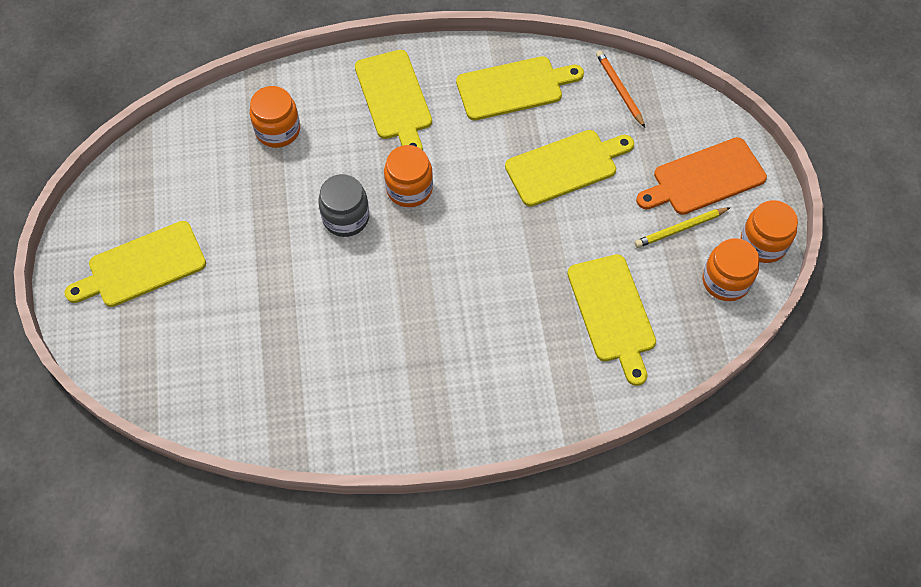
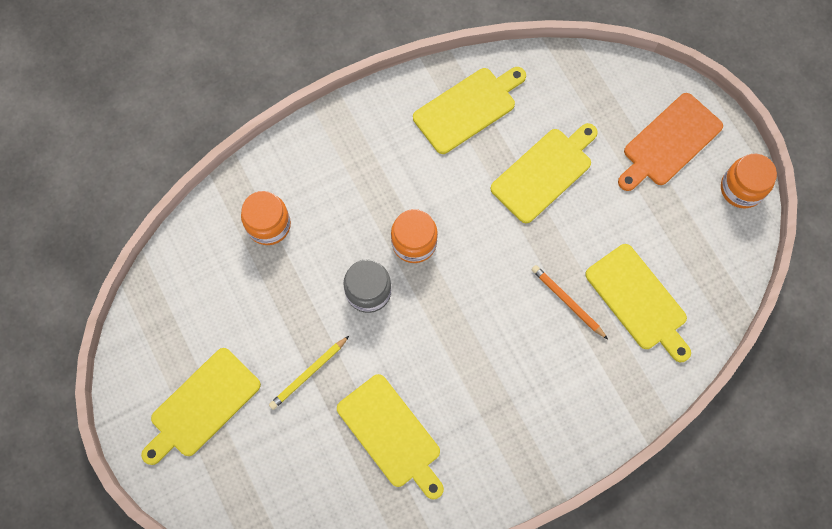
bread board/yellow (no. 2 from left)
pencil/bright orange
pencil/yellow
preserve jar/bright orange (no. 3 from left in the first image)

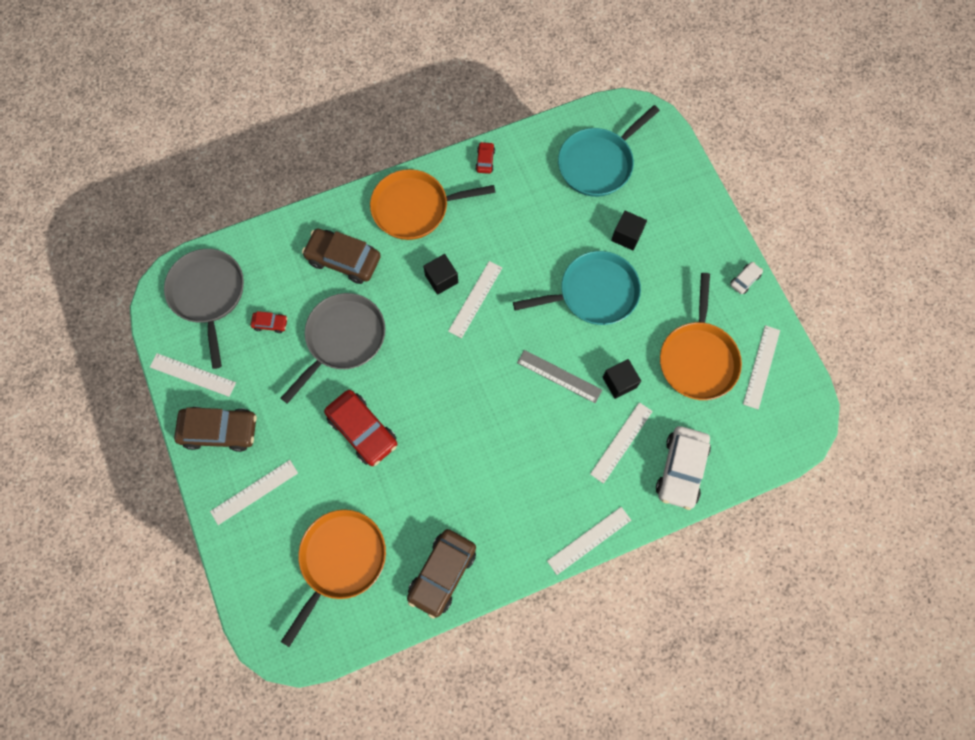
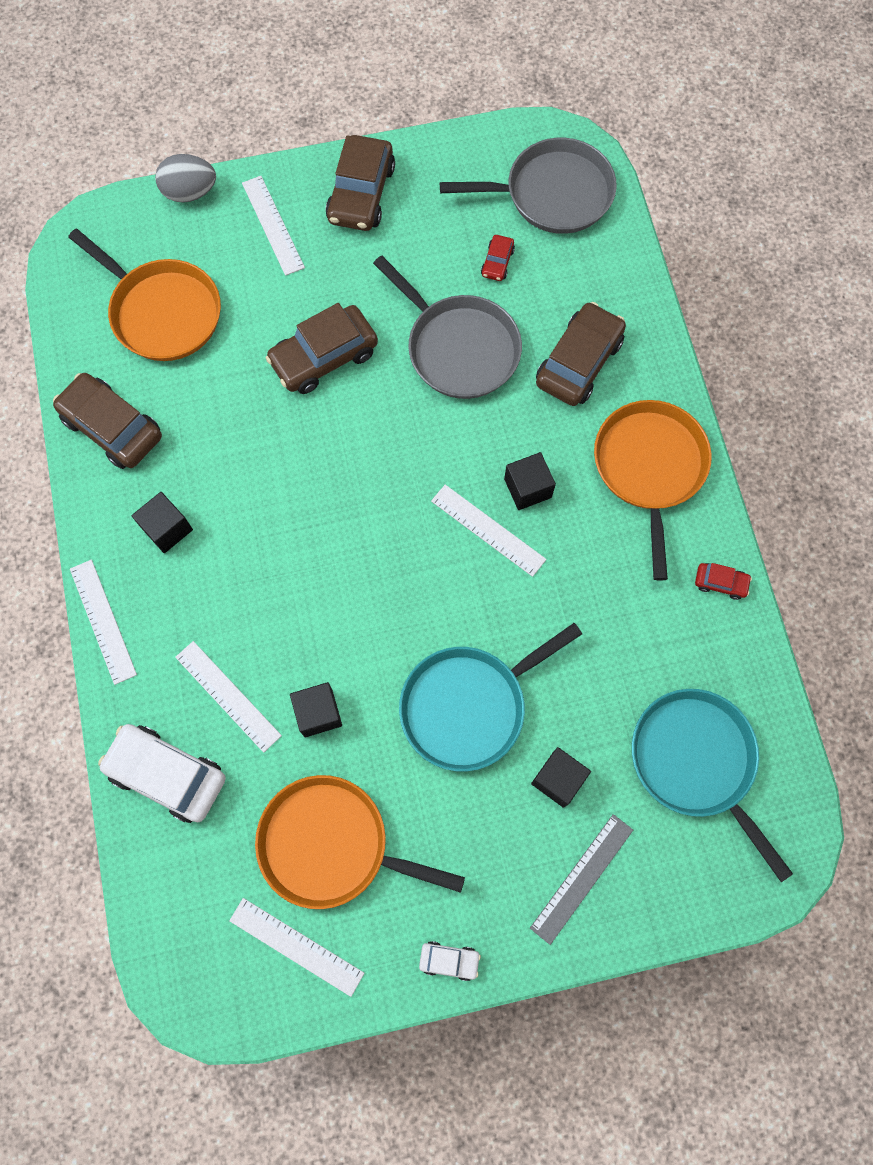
measuring stick/white (no. 1 from left in the first image)
car/russet (no. 2 from left)
skillet/teal (no. 1 from left)
measuring stick/ash-grey
car/white (no. 2 from left)
cube/ebony (no. 1 from left)
egg/ash-grey

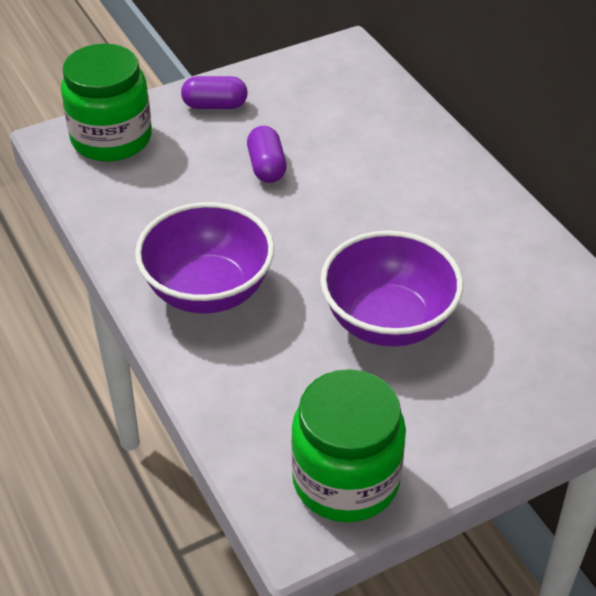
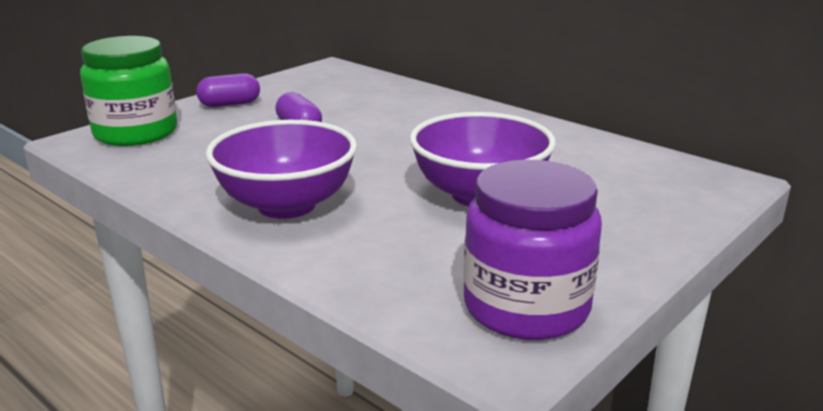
preserve jar/royal purple

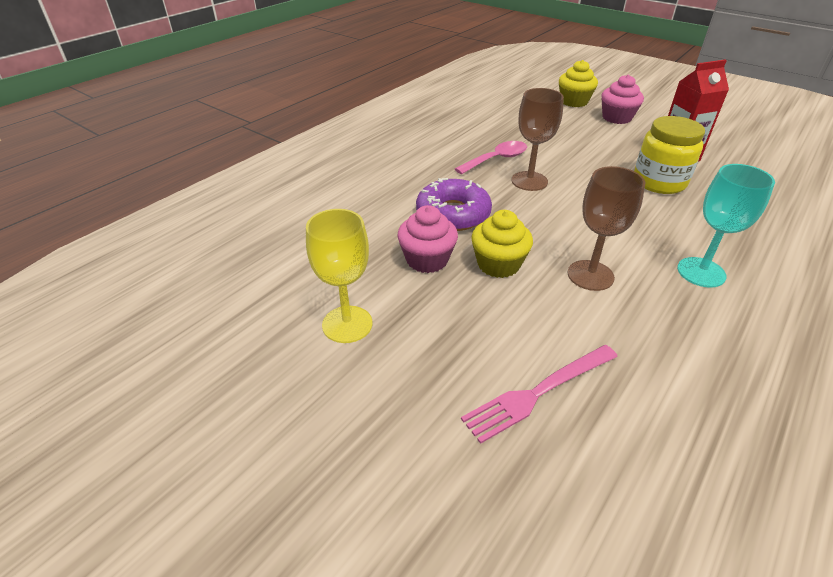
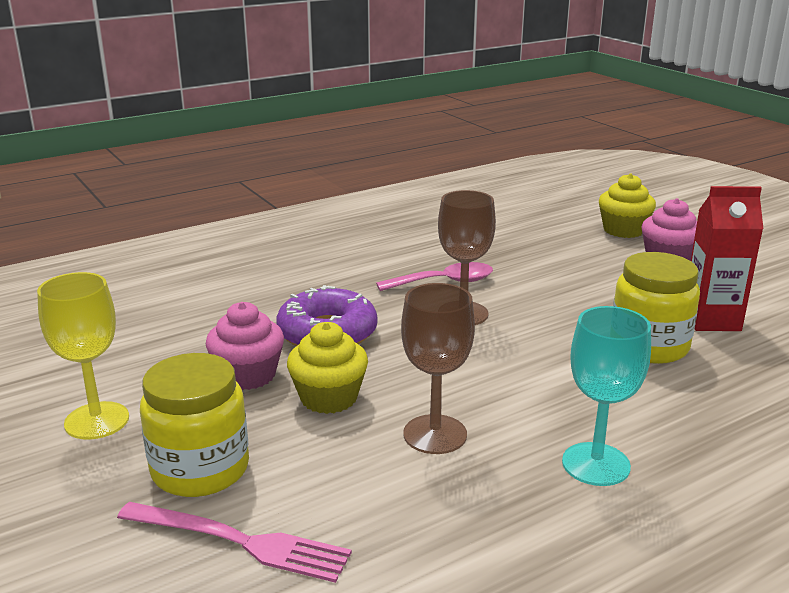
fork/pink
preserve jar/yellow (no. 1 from left)

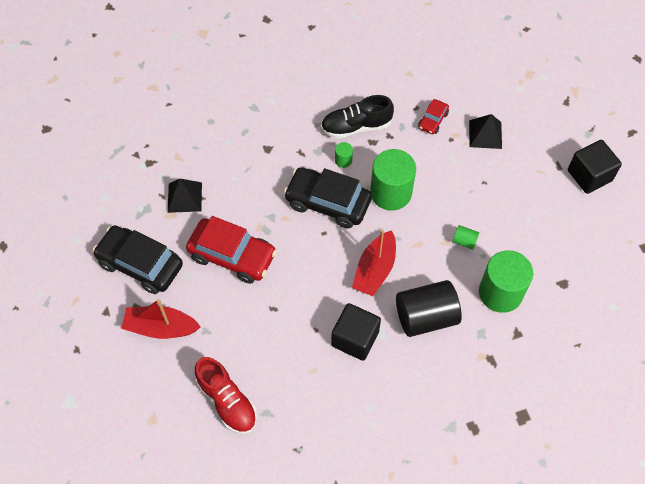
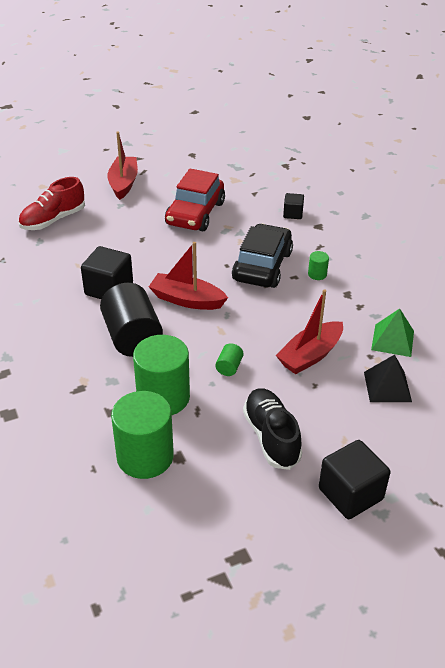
car/ebony (no. 1 from left in the first image)
solid pyramid/ebony (no. 1 from left in the first image)
lace-up shoe/ebony
cylinder/emerald (no. 1 from left)
solid pyramid/emerald
toy boat/crimson (no. 3 from left)
cube/ebony (no. 2 from left)

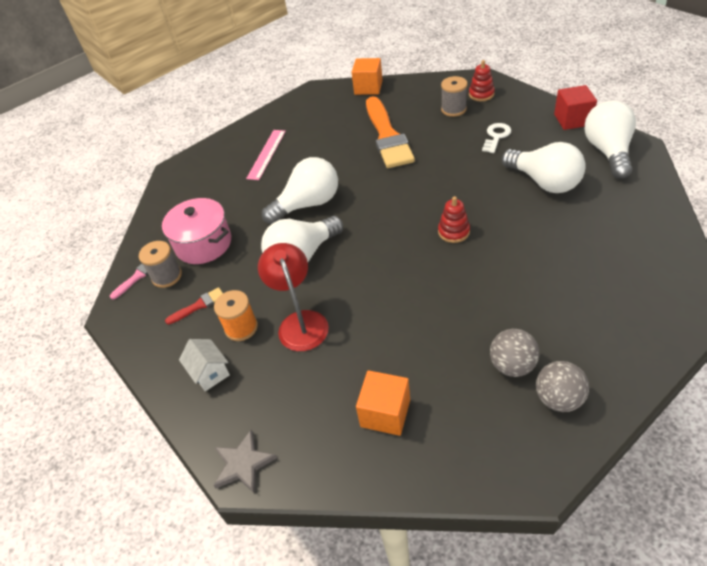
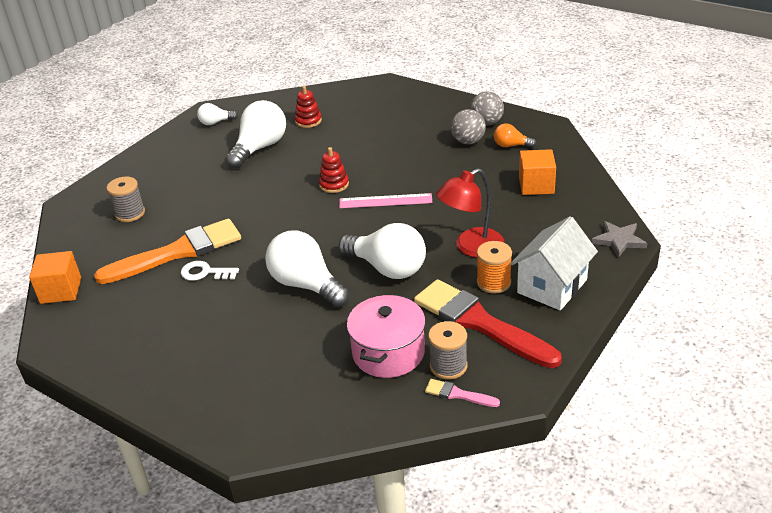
paintbrush/crimson
toy house/white
measuring stick/pink
stacking rings/crimson (no. 1 from left)
door key/white
cube/crimson
lightbulb/white (no. 1 from left)
lightbulb/bright orange

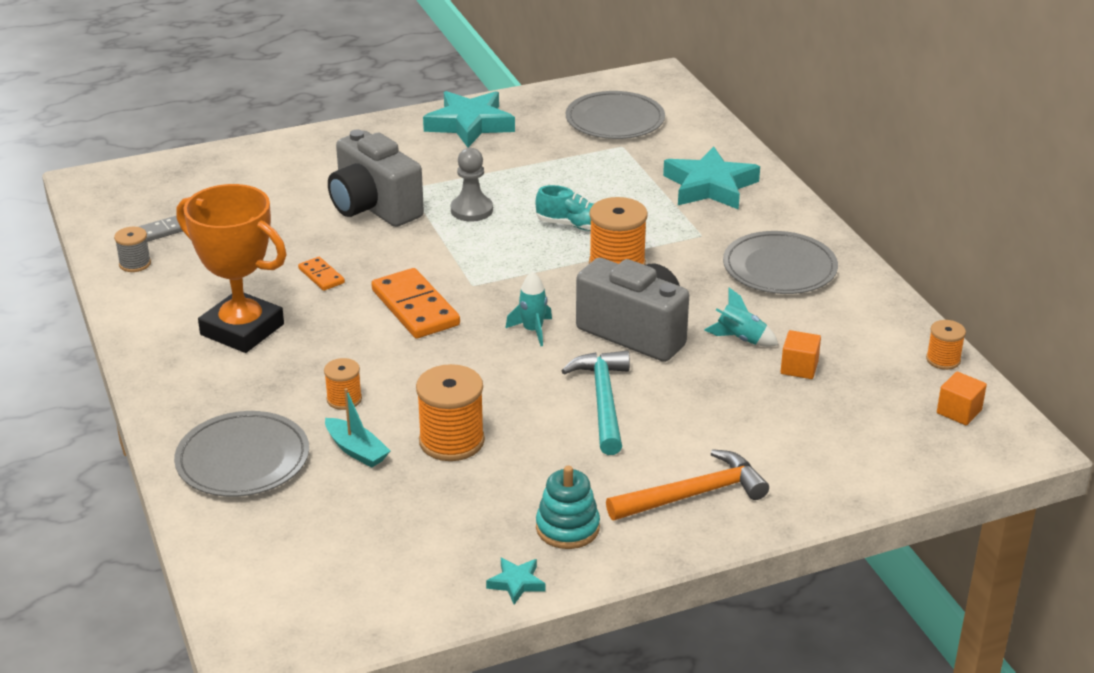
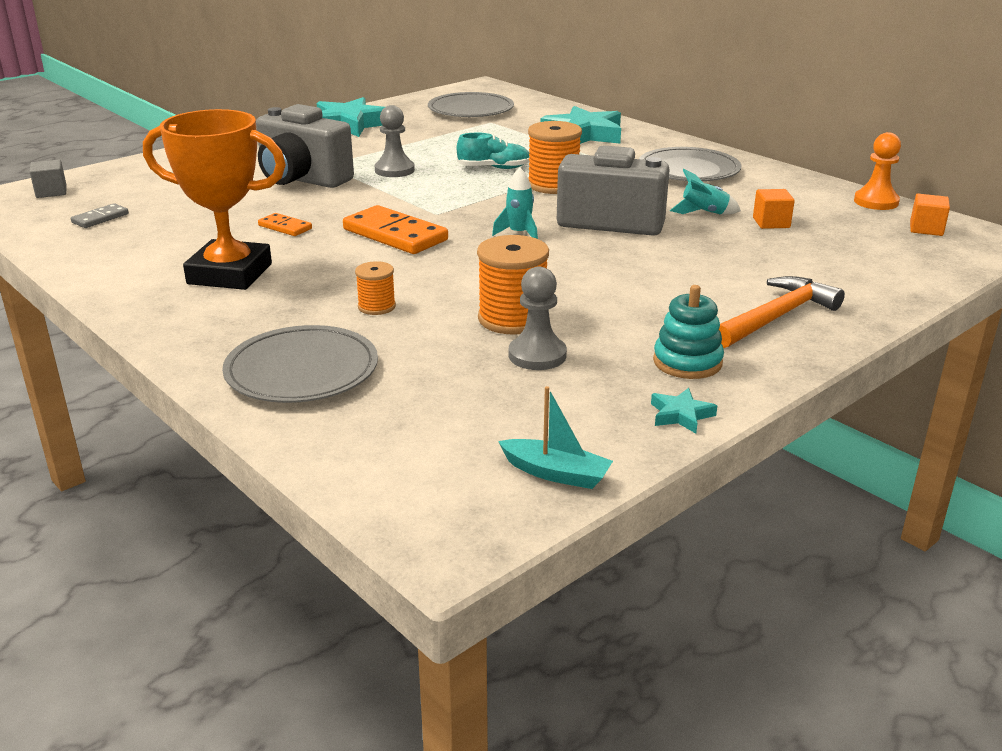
spool/ash-grey
toy boat/teal
carpenter's hammer/teal
pawn/bright orange
cube/ash-grey
pawn/ash-grey (no. 2 from left)

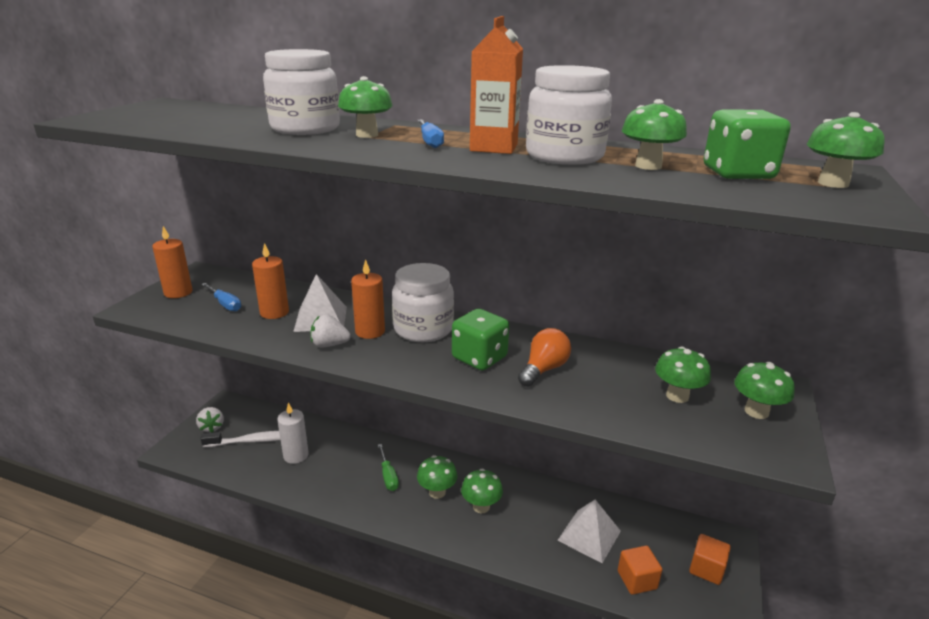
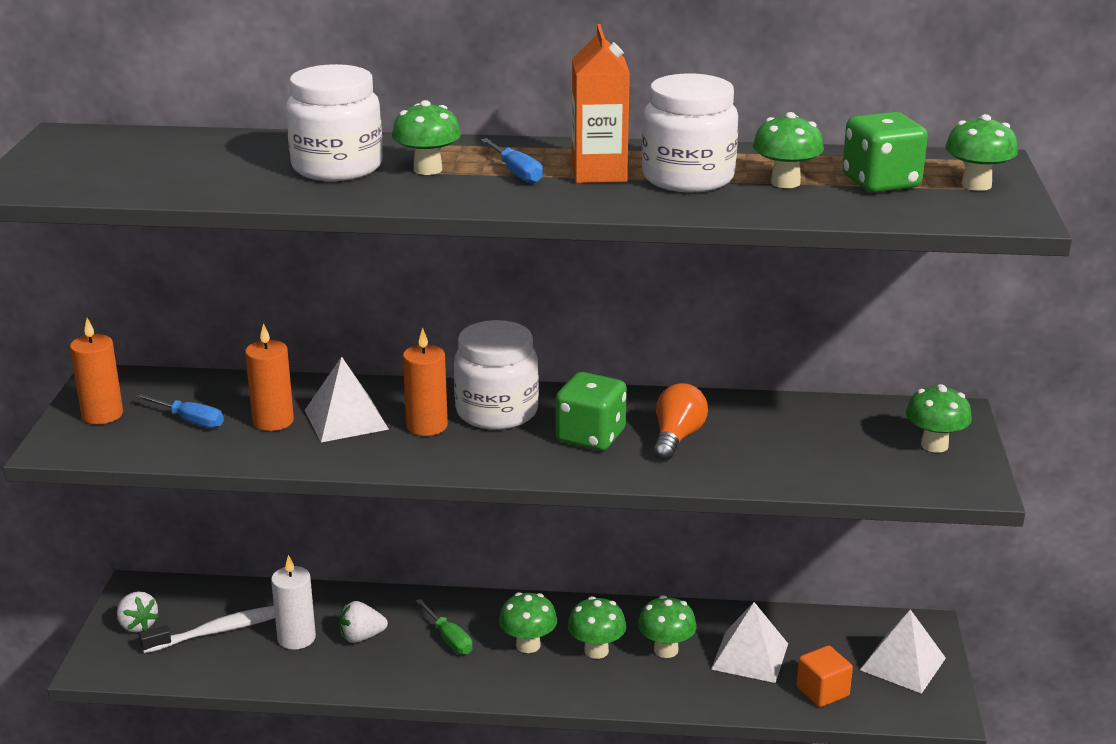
toy strawberry/white (no. 2 from left)
fungus/emerald (no. 4 from left)
solid pyramid/white (no. 3 from left)

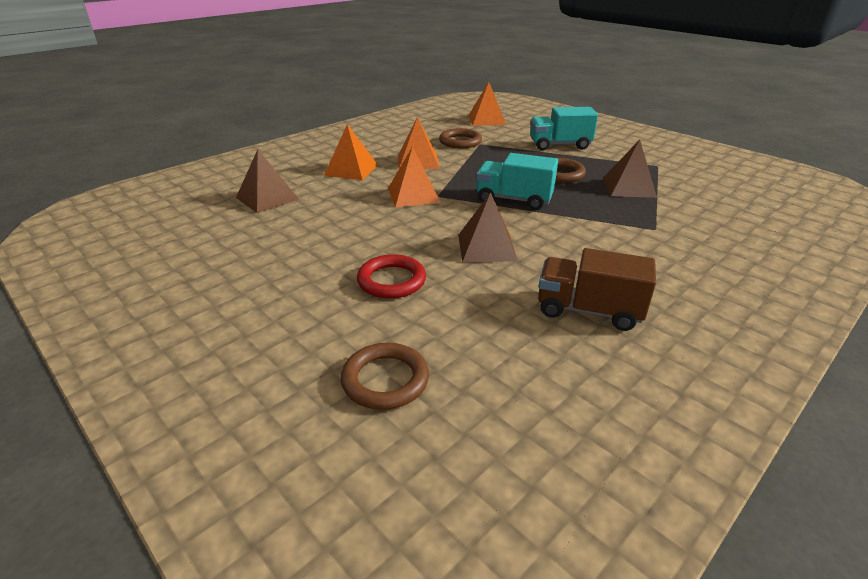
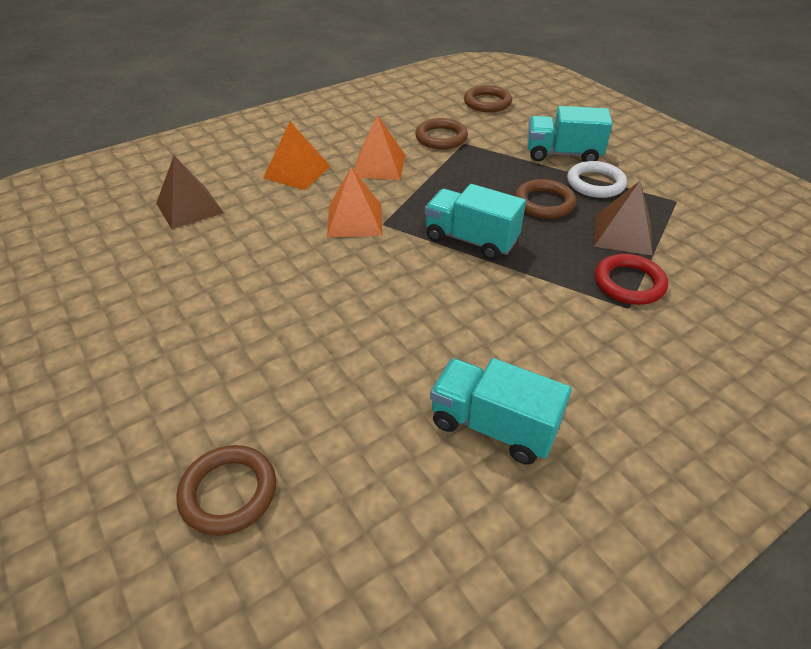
torus/crimson
solid pyramid/russet (no. 2 from left in the first image)
torus/russet (no. 3 from left)
toy truck/teal (no. 2 from left)
torus/white

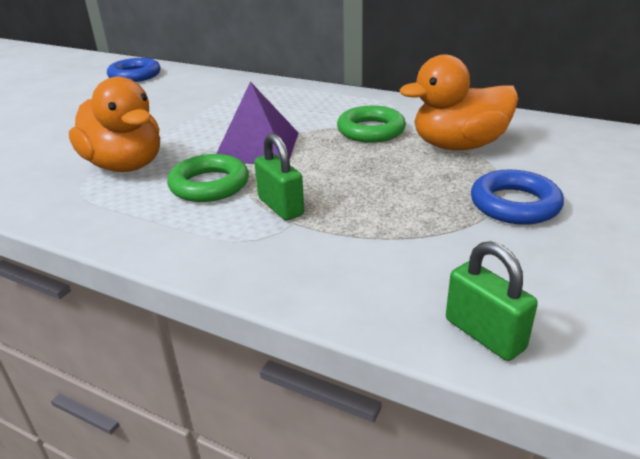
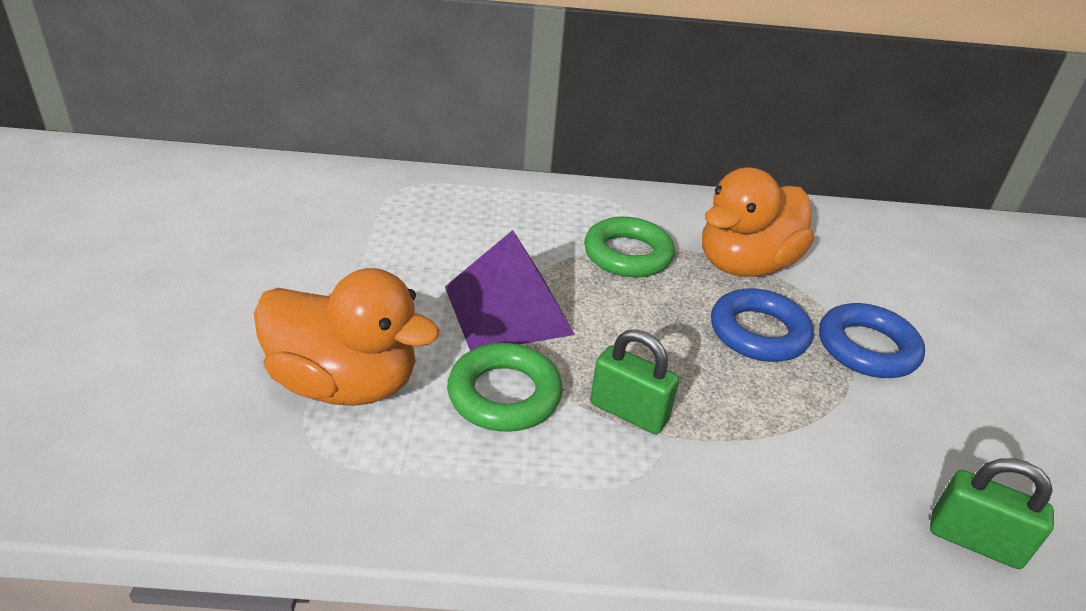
torus/blue (no. 1 from left)

